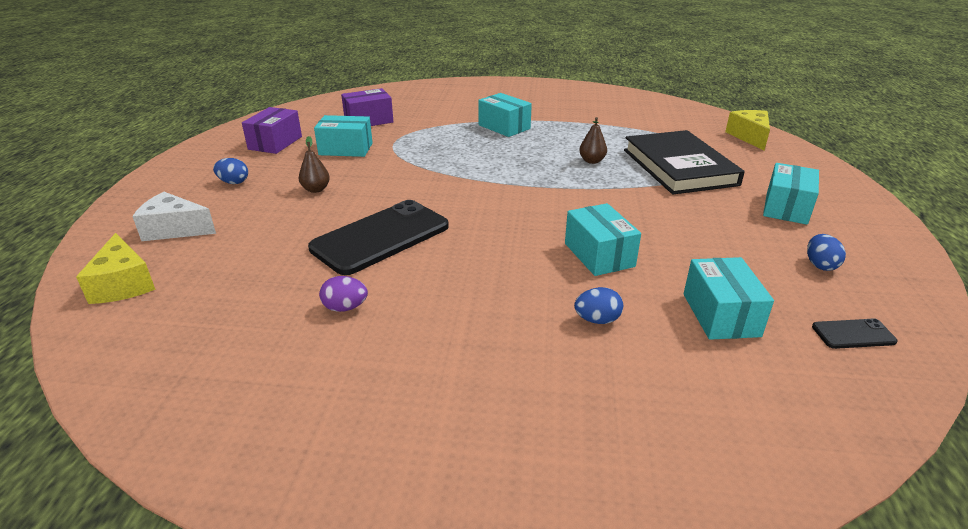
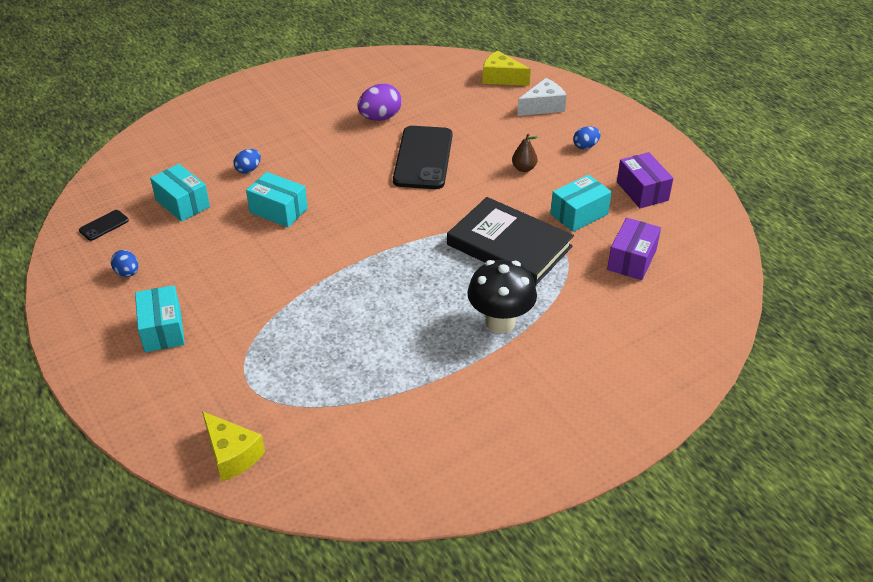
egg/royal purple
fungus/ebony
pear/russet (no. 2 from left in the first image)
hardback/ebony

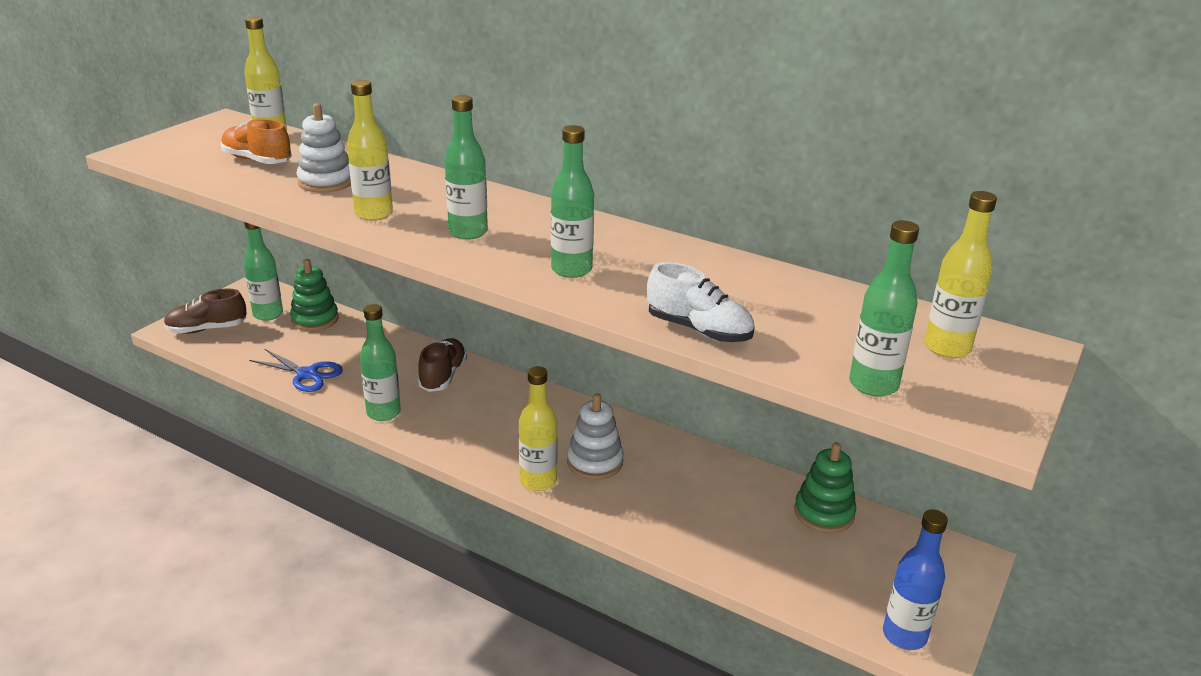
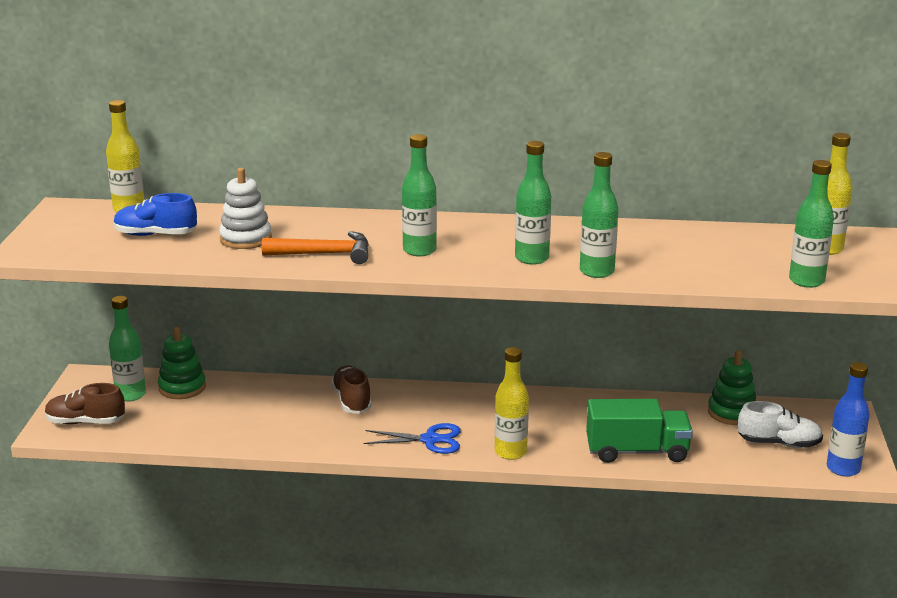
lace-up shoe/russet (no. 1 from left)
lace-up shoe/blue
pair of scissors/blue
carpenter's hammer/bright orange
bottle/emerald (no. 4 from left)
stacking rings/white (no. 2 from left in the first image)
lace-up shoe/white
toy truck/emerald

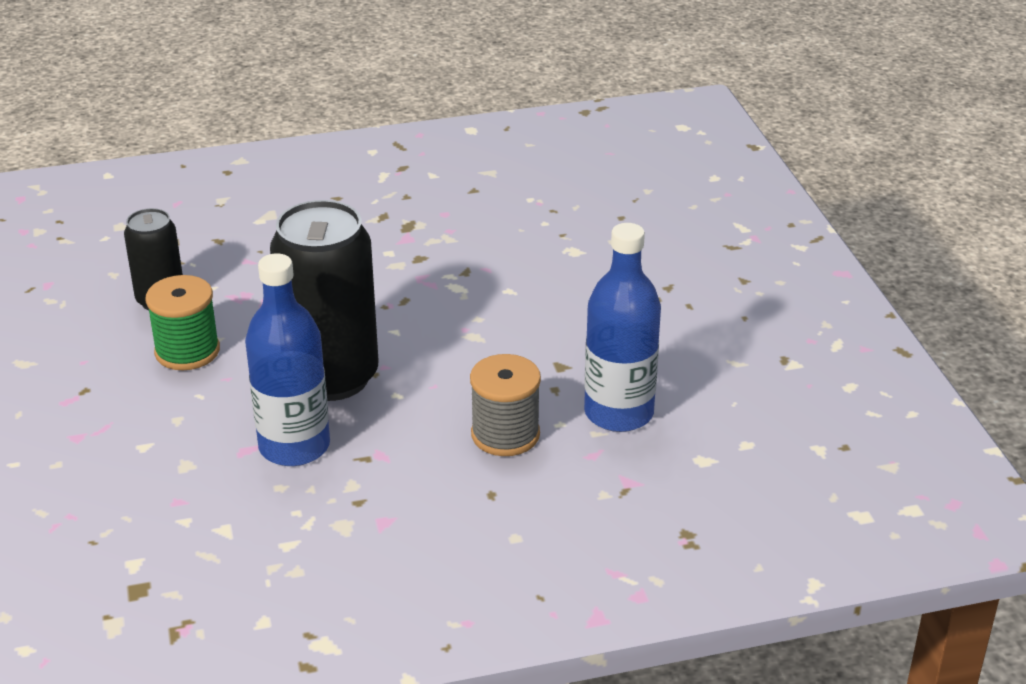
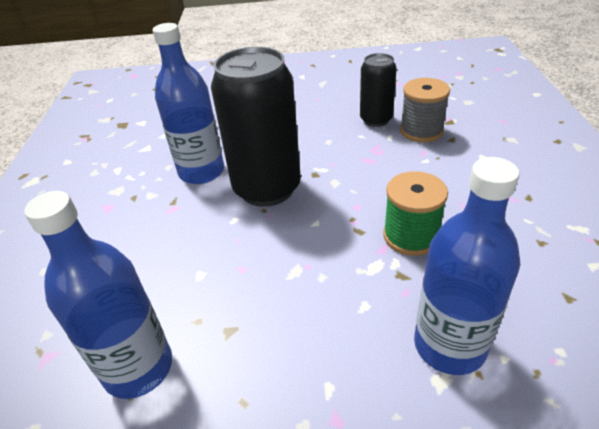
spool/emerald
spool/ash-grey
bottle/blue (no. 3 from left)

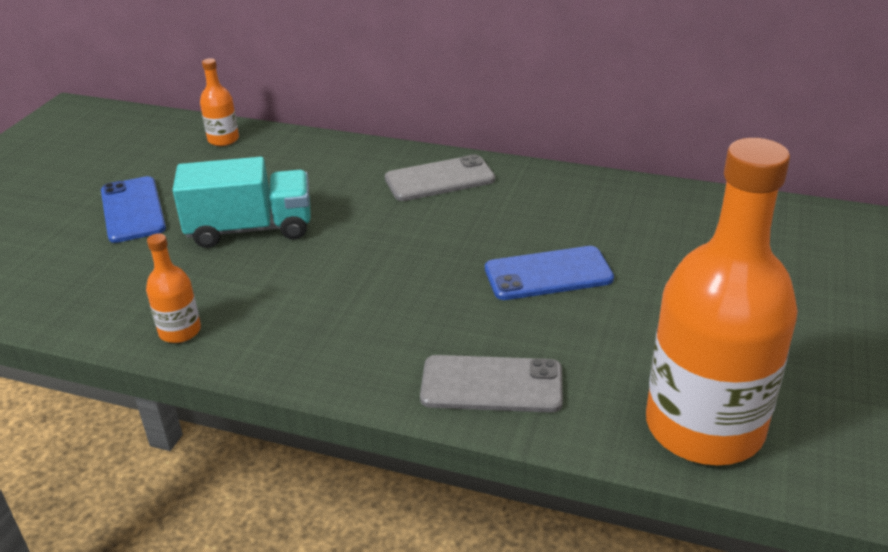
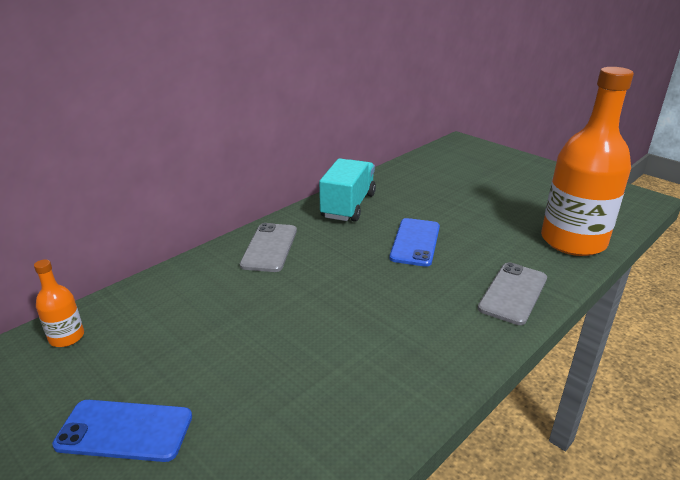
bottle/bright orange (no. 1 from left in the first image)
toy truck/teal

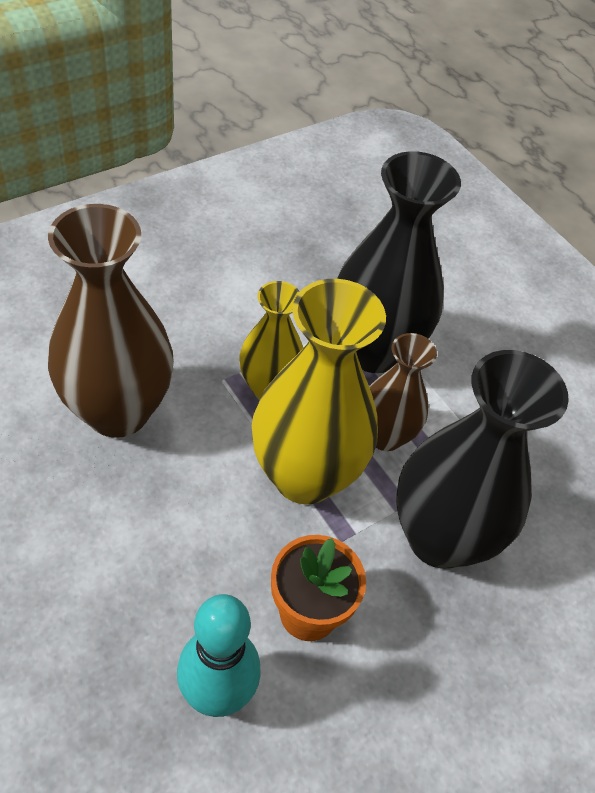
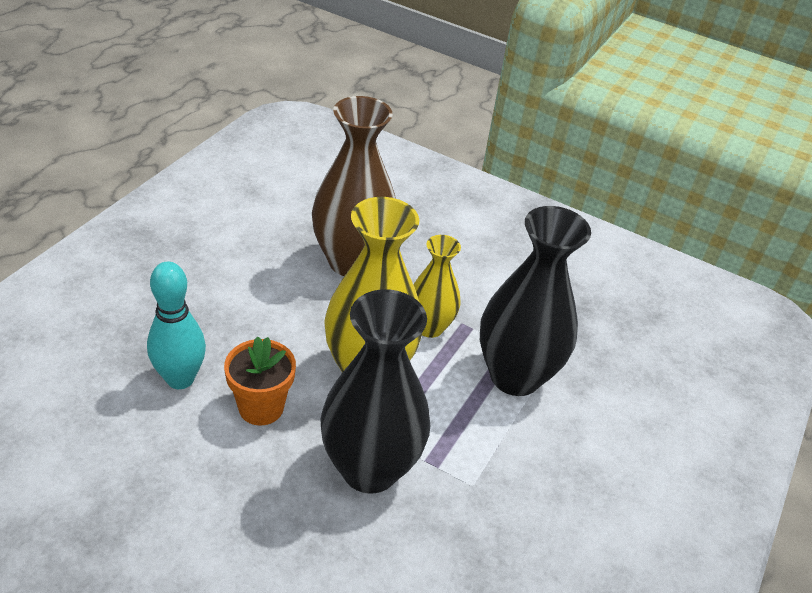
flower vase/russet (no. 2 from left in the first image)

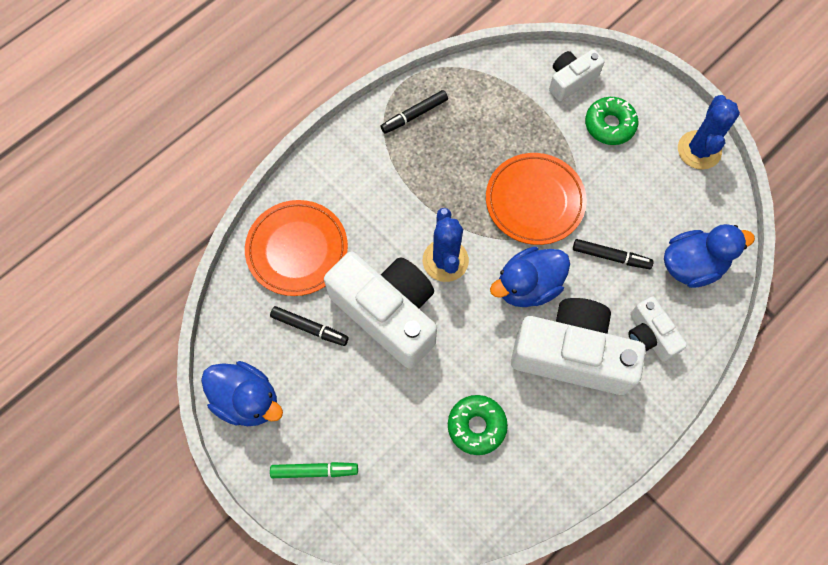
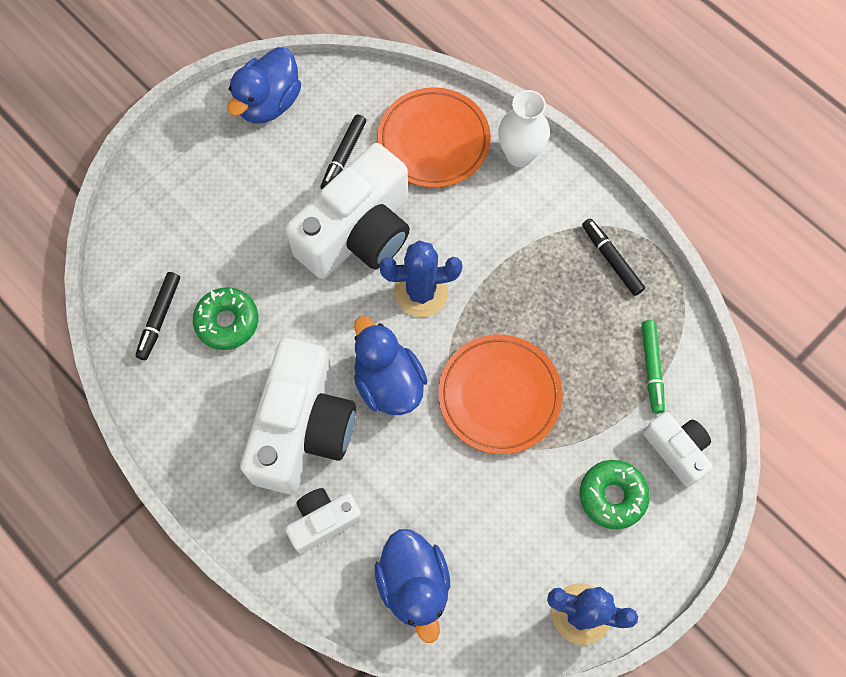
marker pen/emerald
marker pen/ebony (no. 1 from left)
flower vase/white

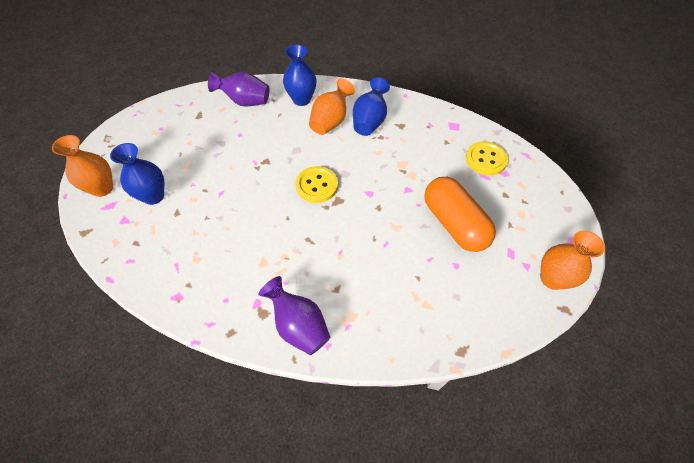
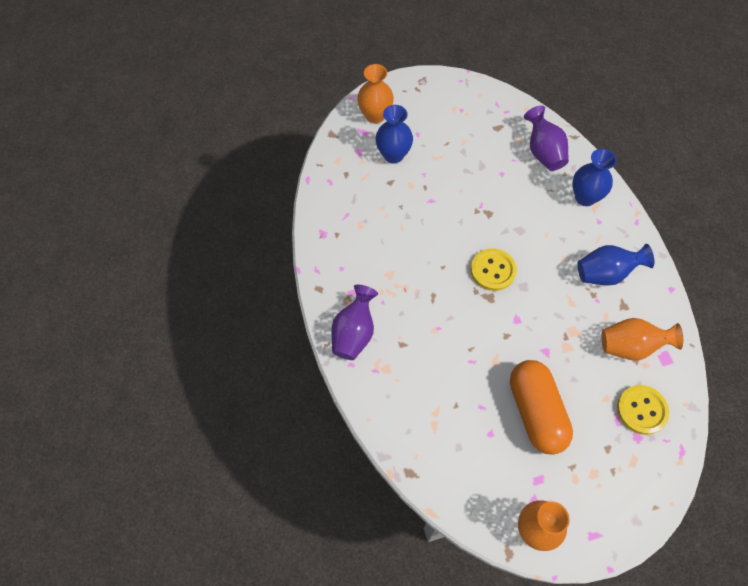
flower vase/bright orange (no. 3 from left)
pill/bright orange

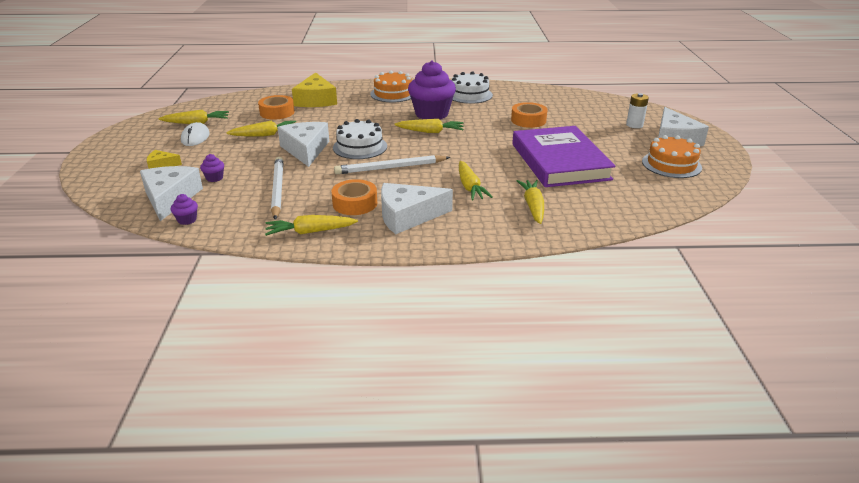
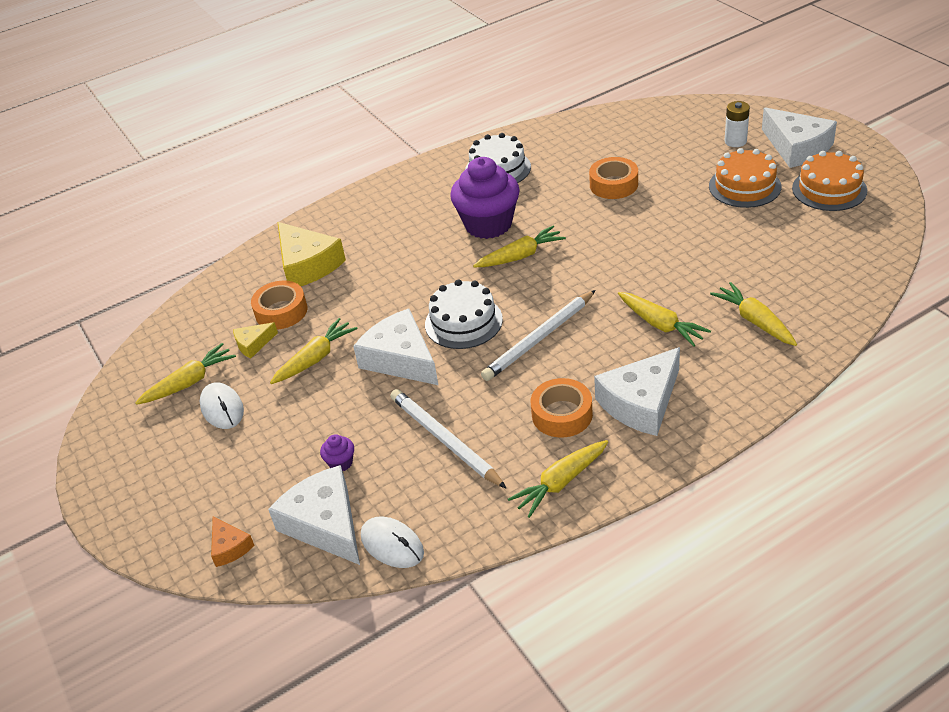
cheese wedge/yellow (no. 1 from left)
computer mouse/white (no. 2 from left)
gateau/bright orange (no. 1 from left)
hardback/royal purple
cheese wedge/bright orange

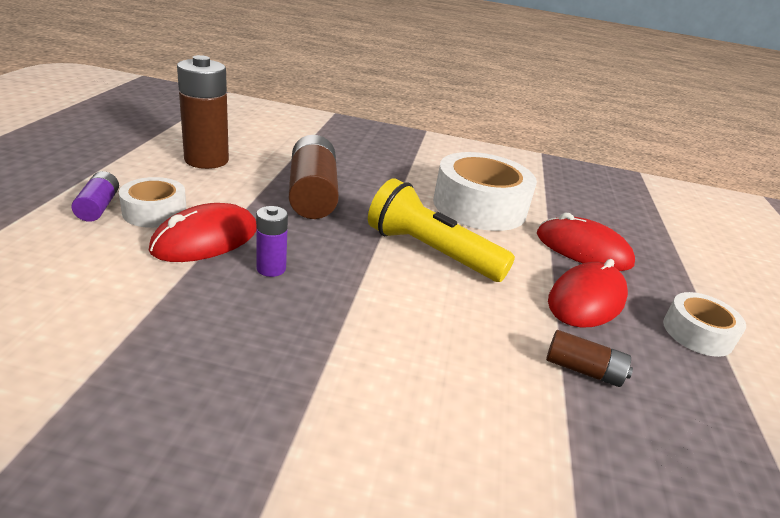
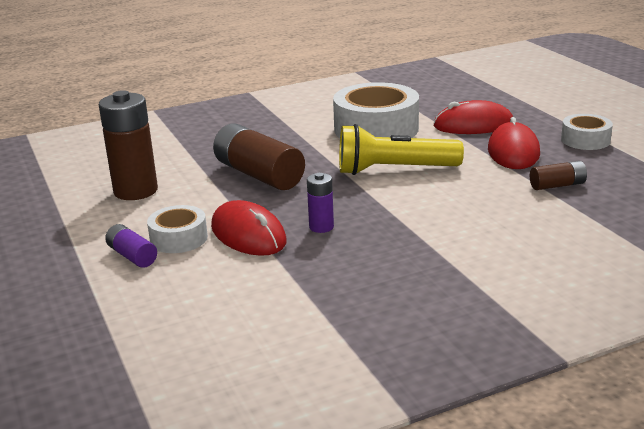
computer mouse/crimson (no. 1 from left)

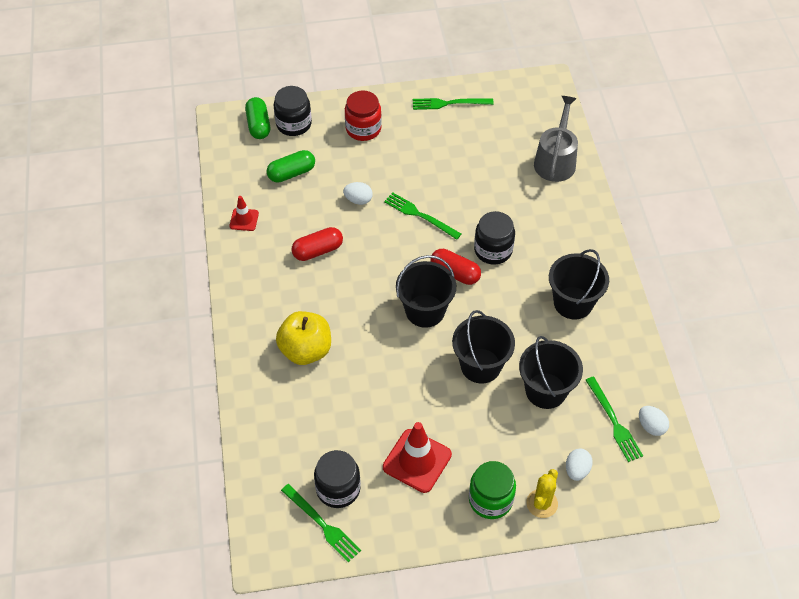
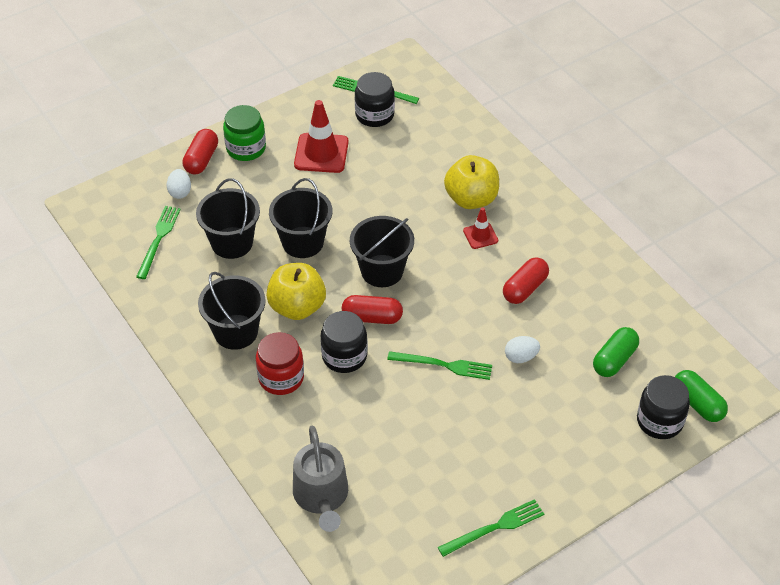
road cone/crimson (no. 2 from left)
preserve jar/crimson
pill/crimson (no. 1 from left)
fork/emerald (no. 1 from left)
egg/white (no. 3 from left in the first image)
apple/yellow (no. 1 from left)

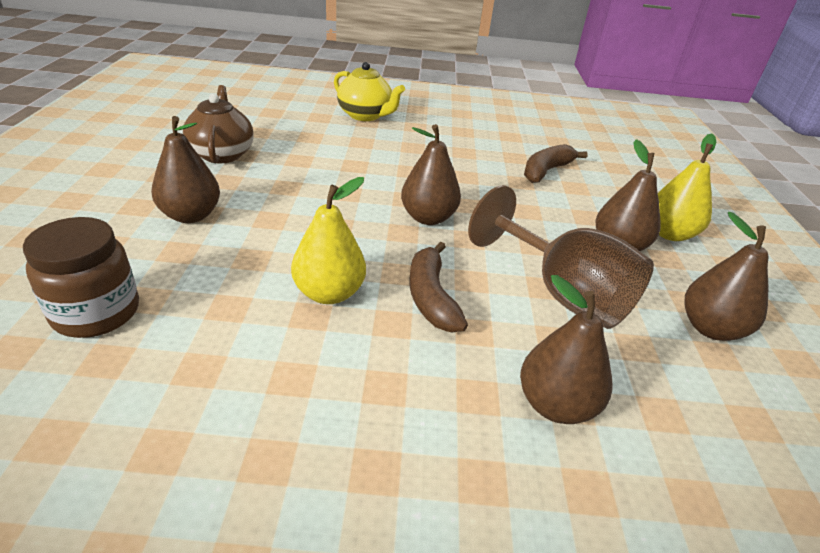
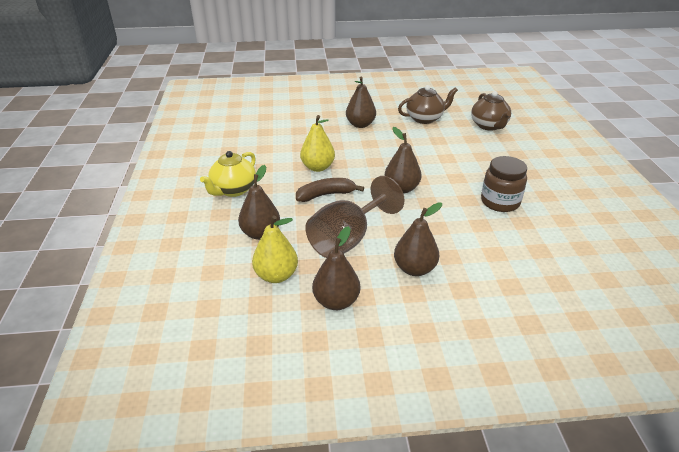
preserve jar/russet
teapot/yellow
banana fruit/russet (no. 2 from left in the first image)
pear/yellow (no. 1 from left)
teapot/russet (no. 2 from left)

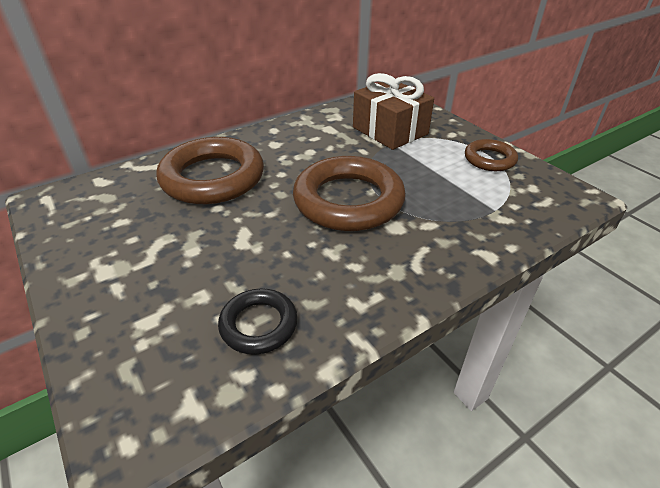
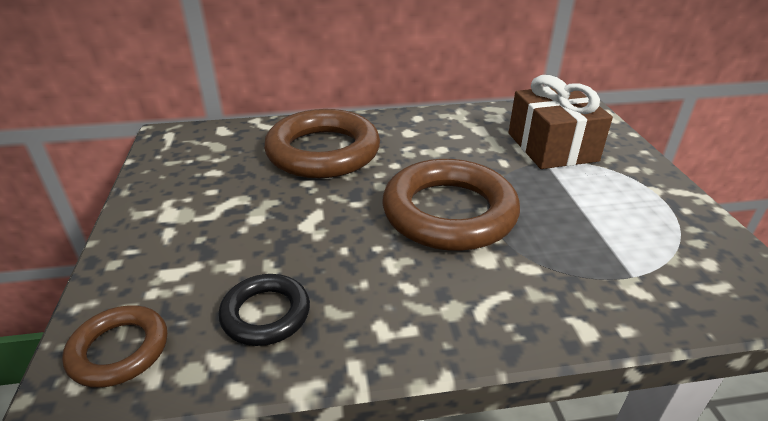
torus/russet (no. 1 from left)

